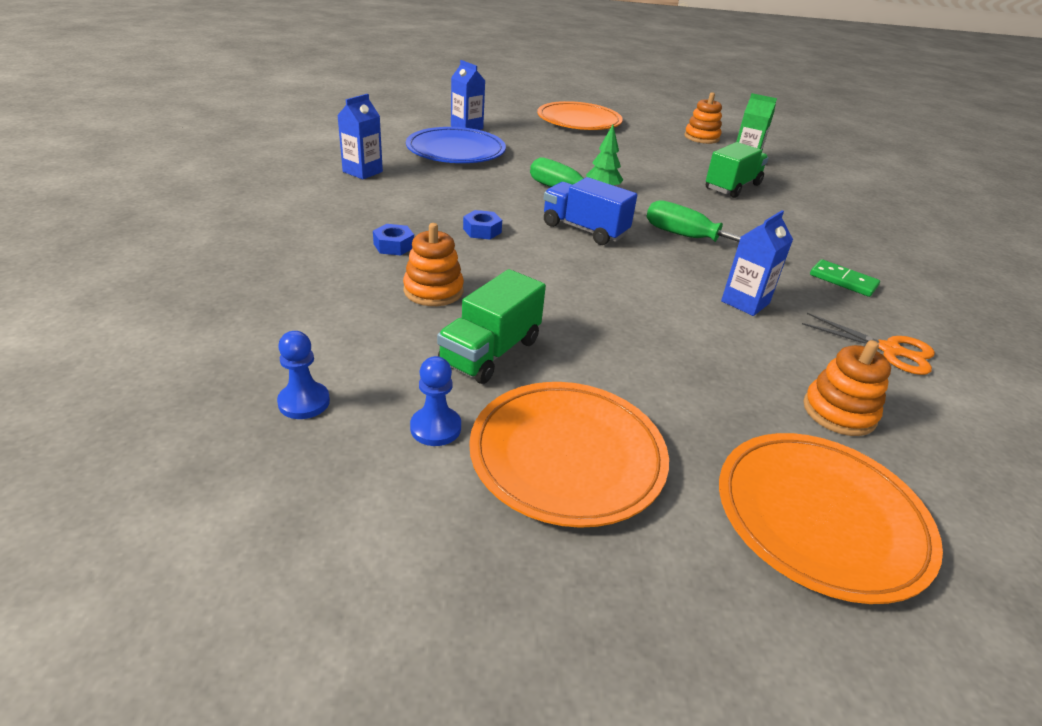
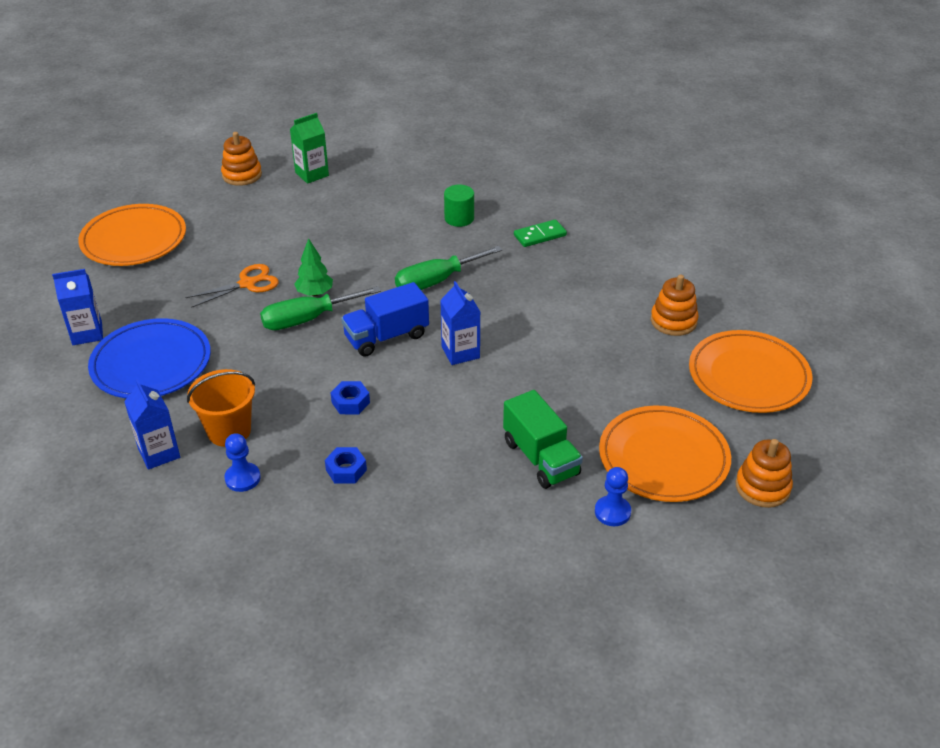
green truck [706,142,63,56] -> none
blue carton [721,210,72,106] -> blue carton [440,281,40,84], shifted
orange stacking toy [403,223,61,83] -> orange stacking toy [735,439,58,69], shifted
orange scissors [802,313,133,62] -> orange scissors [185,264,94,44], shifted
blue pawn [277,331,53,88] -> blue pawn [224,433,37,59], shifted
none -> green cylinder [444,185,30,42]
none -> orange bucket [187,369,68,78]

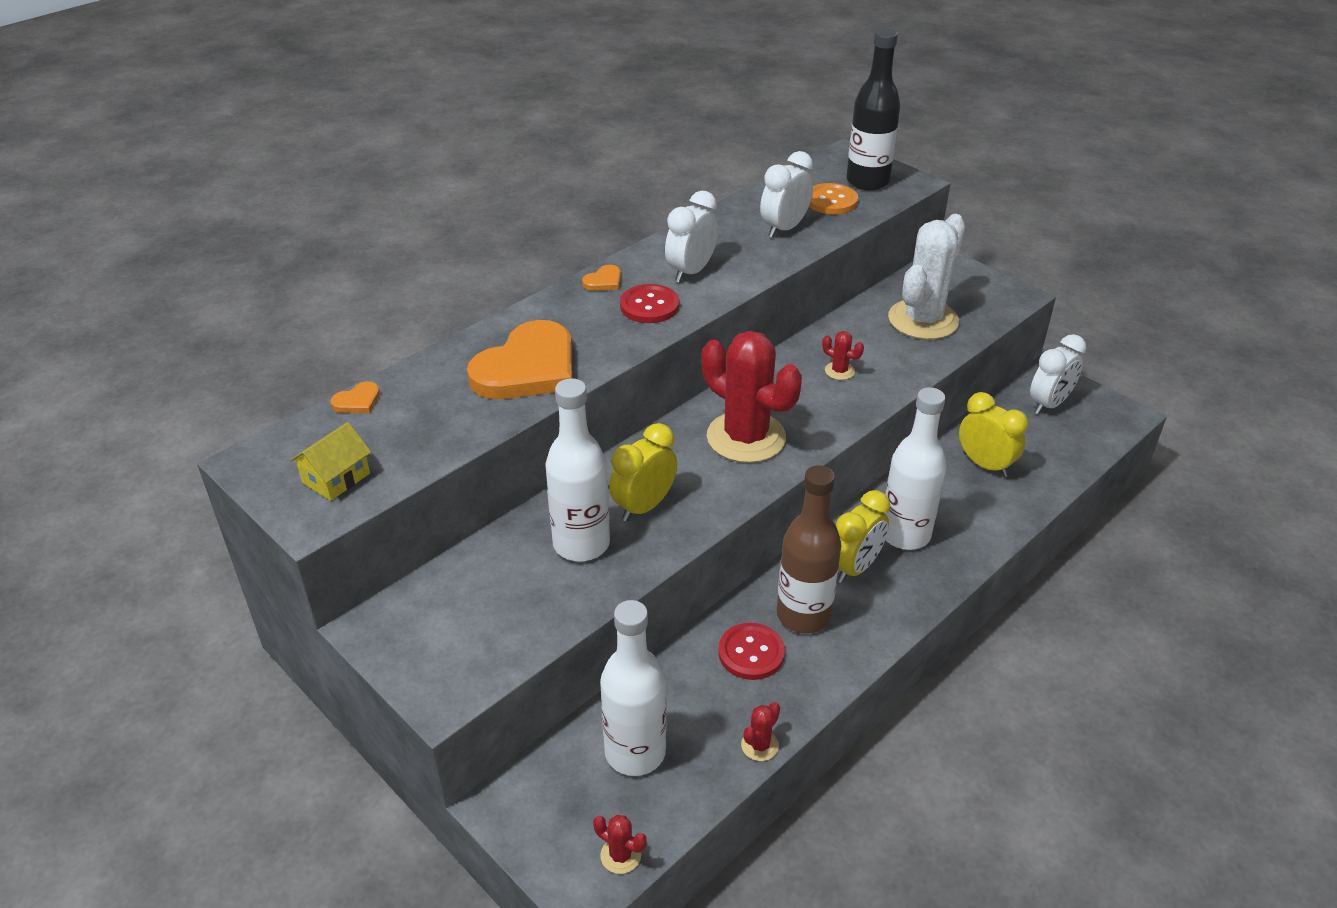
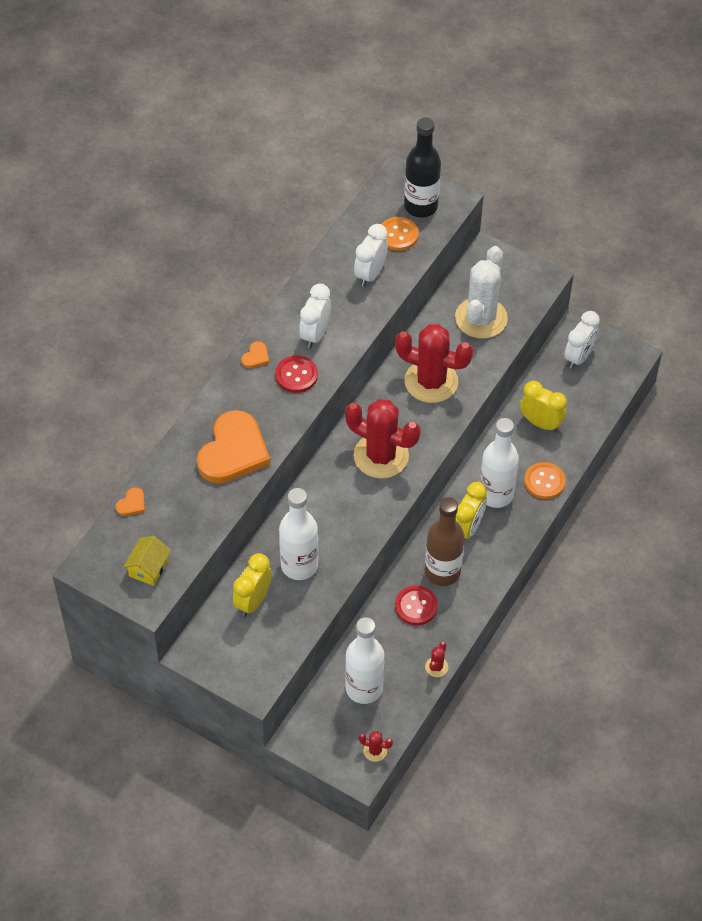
red cactus [822,331,42,49] -> red cactus [395,324,78,79], x2.47
yellow clock [609,423,68,99] -> yellow clock [233,553,39,64], shifted
none -> orange button [524,462,42,37]

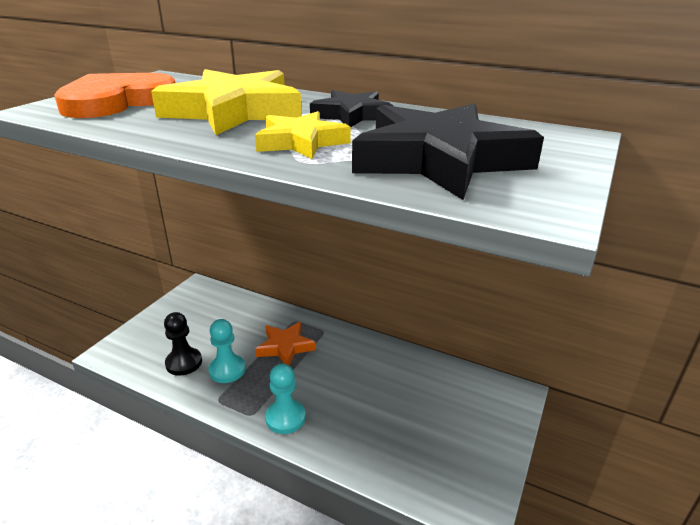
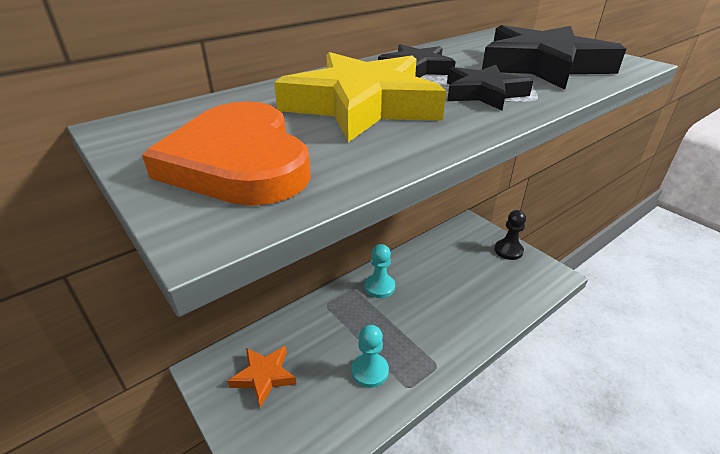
yellow star [255,111,96,48] -> black star [447,65,86,45]
black pawn [164,312,38,64] -> black pawn [494,210,32,50], shifted
orange star [255,322,61,43] -> orange star [227,346,70,62], shifted
turquoise pawn [265,364,40,70] -> turquoise pawn [365,244,30,54], shifted

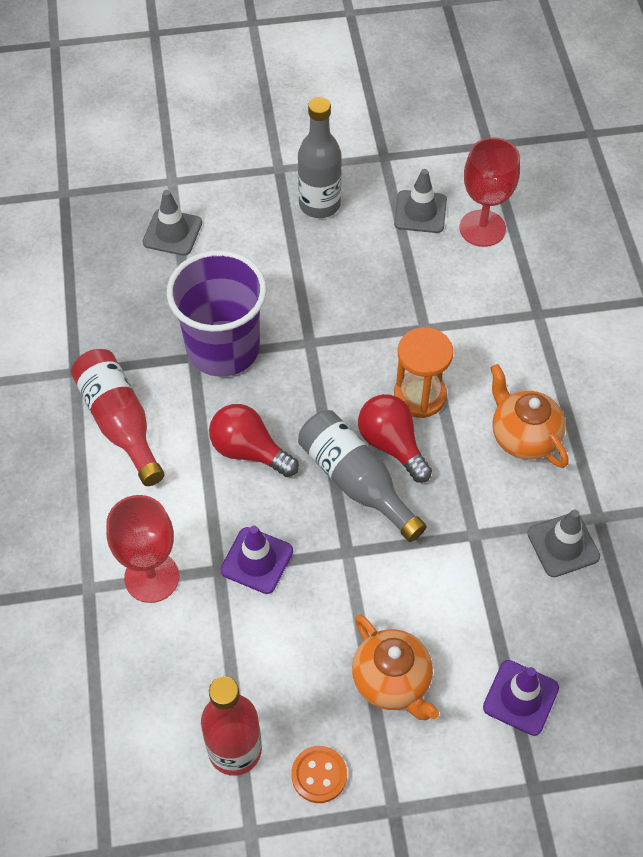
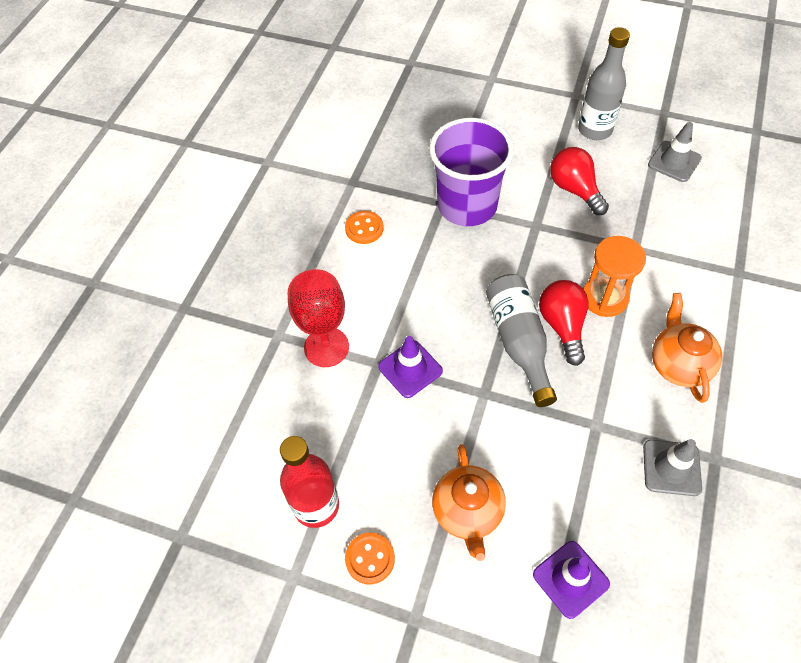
red goblet [460,137,60,110] -> none
grey traffic cone [142,190,60,66] -> none
red bottle [71,349,94,137] -> orange button [345,211,39,33]
red light bulb [209,404,90,73] -> red light bulb [550,147,59,68], shifted

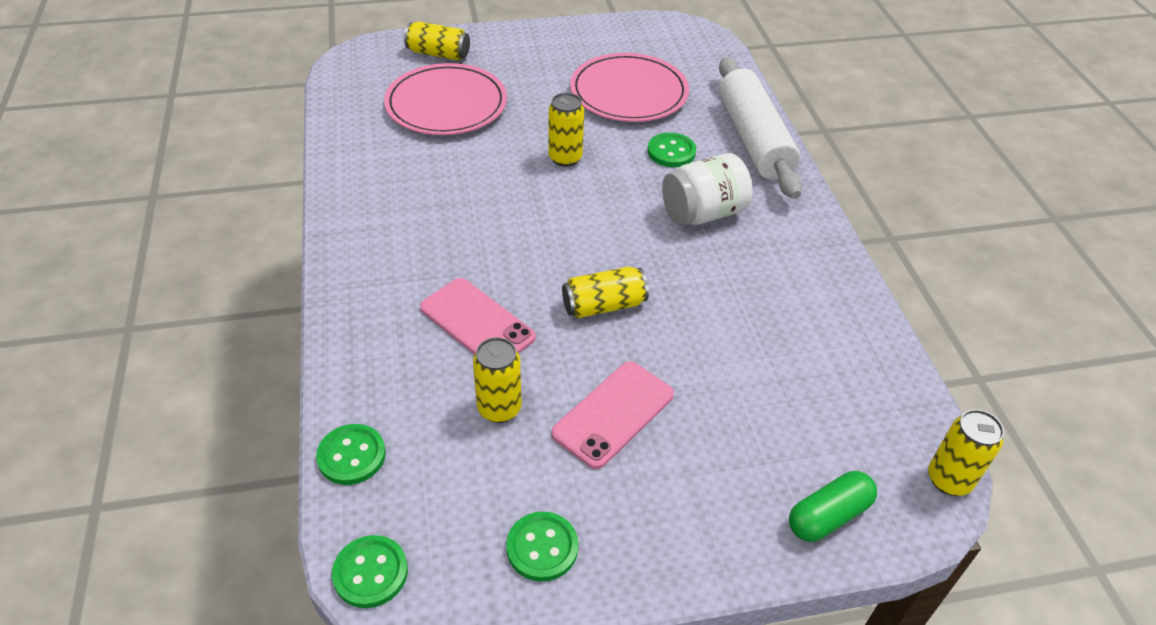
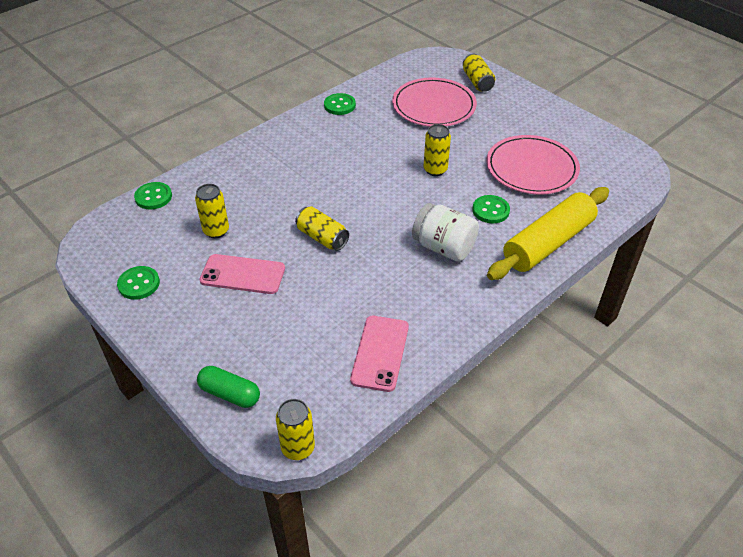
white rolling pin [719,57,83,142] -> yellow rolling pin [487,187,122,93]
pink phone [420,278,115,77] -> pink phone [350,316,59,76], shifted
green button [332,535,76,73] -> green button [324,93,32,22], shifted

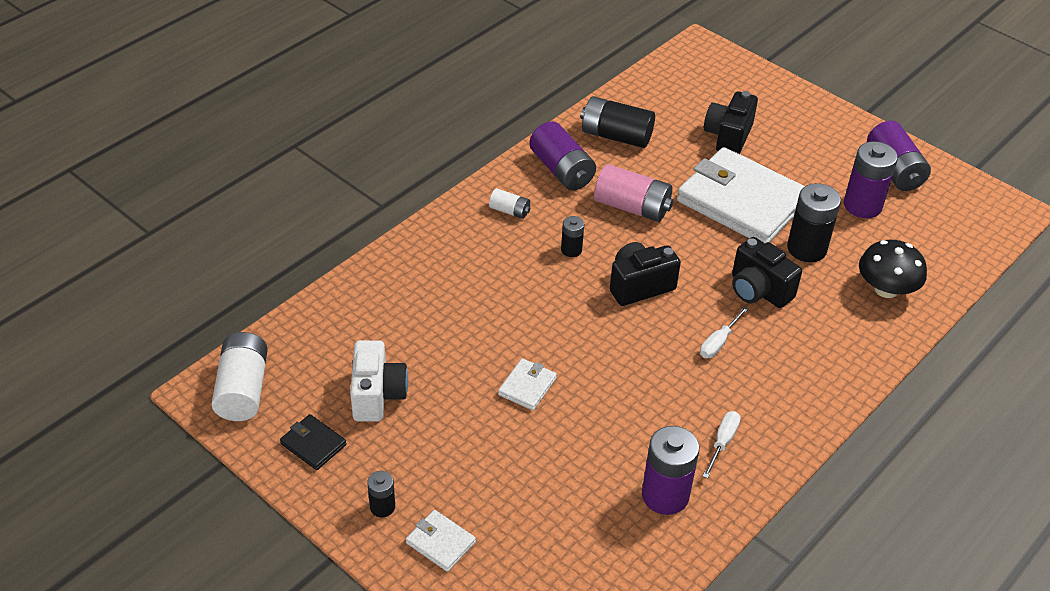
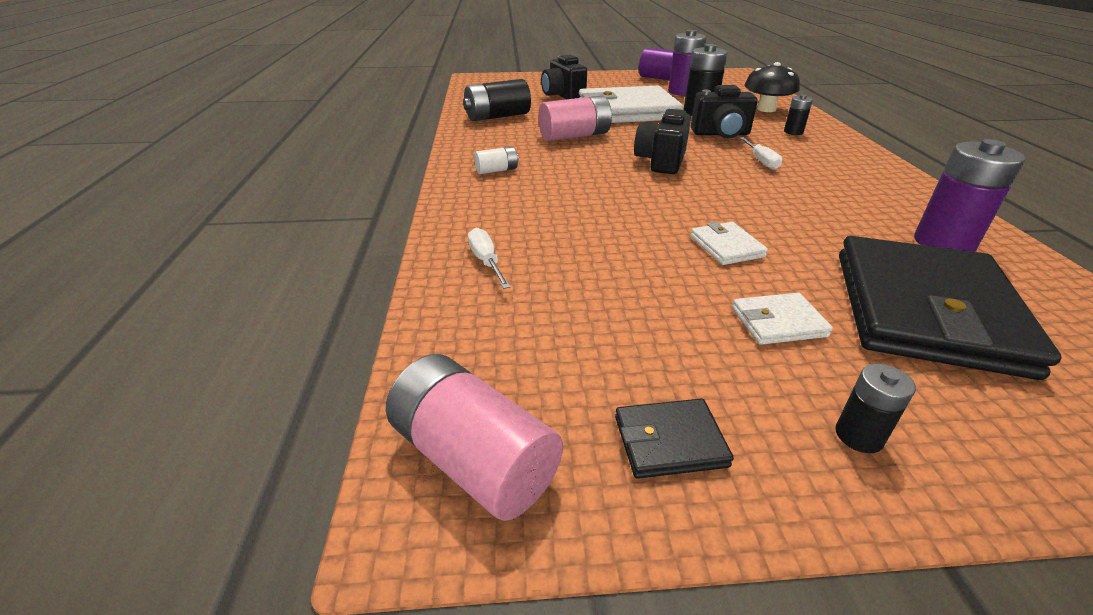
purple battery [530,121,66,69] -> none
black battery [561,216,23,41] -> black battery [784,94,29,41], shifted
white battery [211,332,57,89] -> pink battery [386,354,177,167]
white camera [350,340,58,81] -> none
white screwdriver [703,411,38,68] -> white screwdriver [468,228,42,61], shifted
white wallet [406,510,70,62] -> white wallet [732,293,101,52], shifted
none -> black wallet [839,236,223,144]

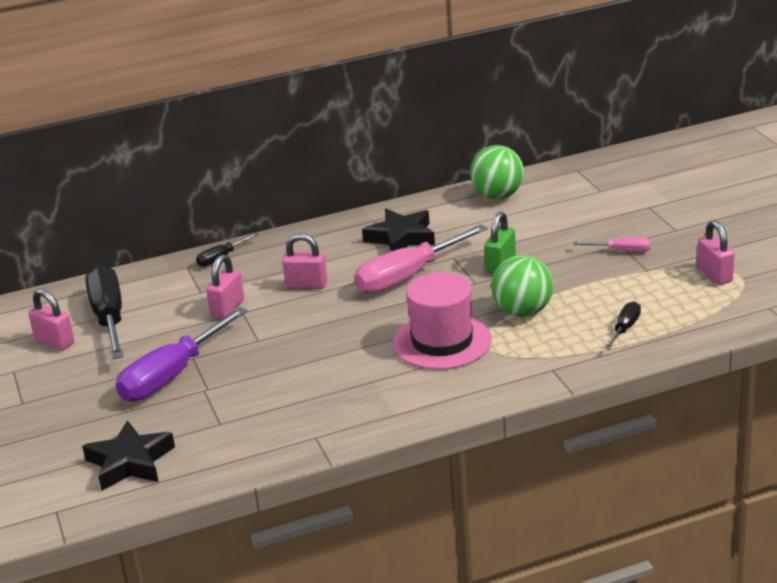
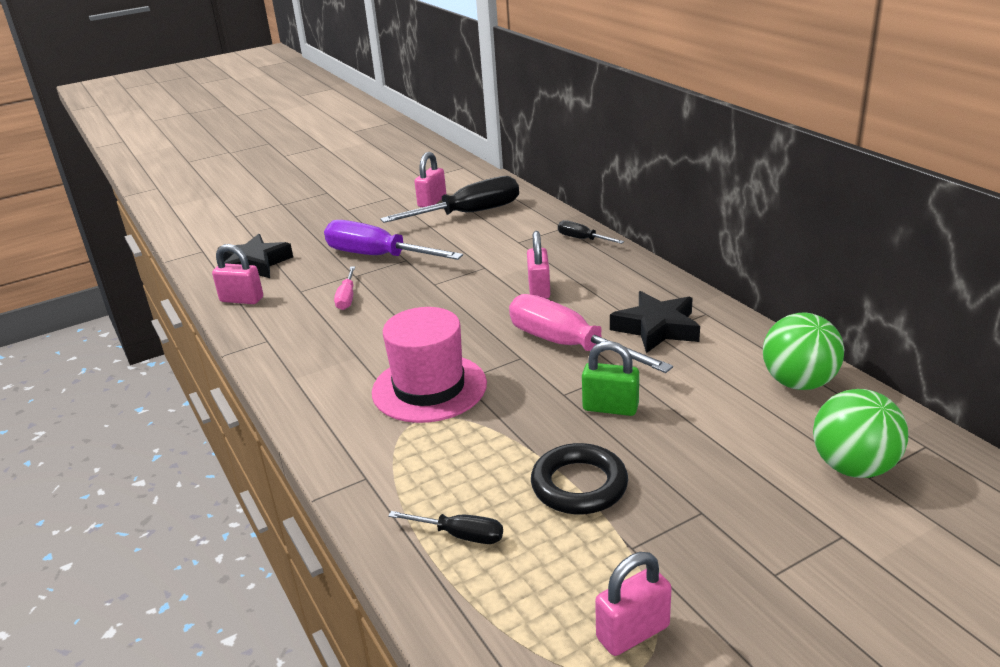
pink screwdriver [574,237,76,15] -> pink screwdriver [334,266,21,44], shifted
pink padlock [206,254,38,65] -> pink padlock [212,244,51,60], shifted
green ball [491,255,62,62] -> green ball [813,389,95,89], shifted
none -> black ring [531,443,97,71]

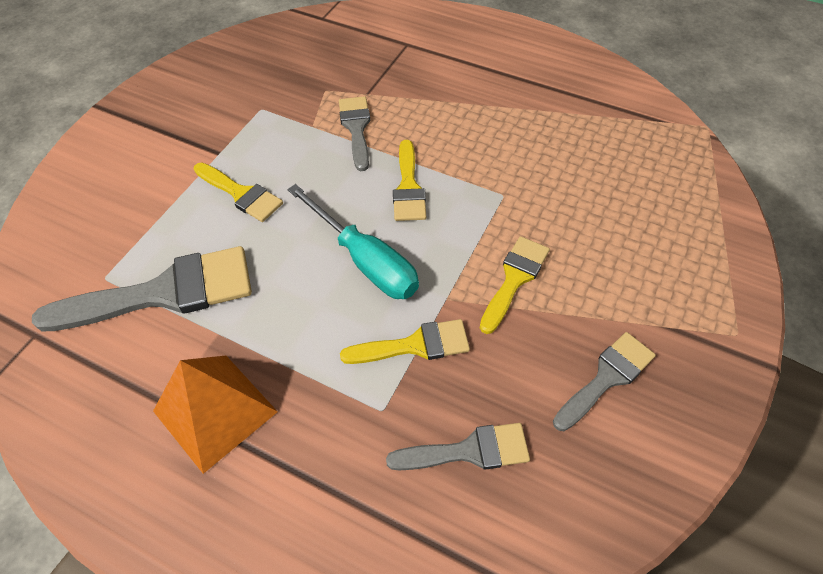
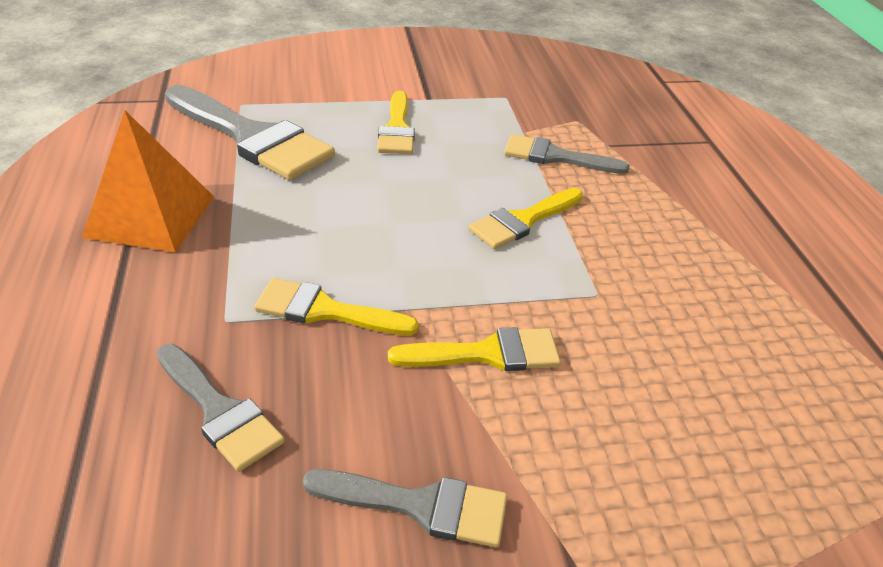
grey brush [339,96,31,75] -> grey brush [504,134,126,40], 120 degrees counterclockwise
turquoise screwdriver [287,184,132,115] -> none
yellow brush [340,319,130,45] -> yellow brush [254,278,165,58], 150 degrees clockwise

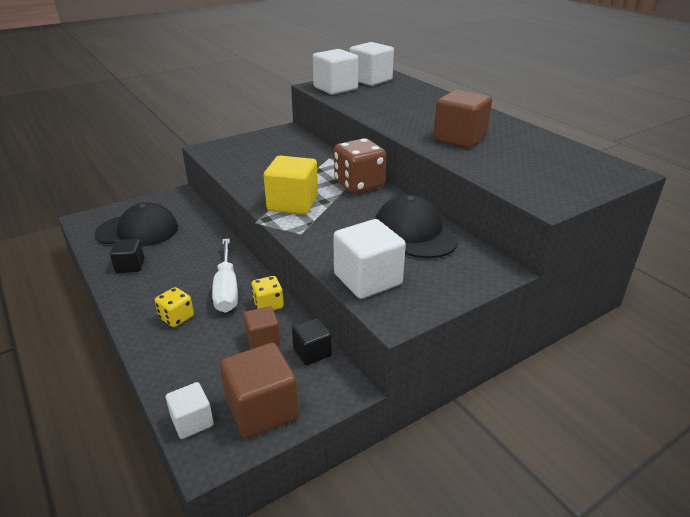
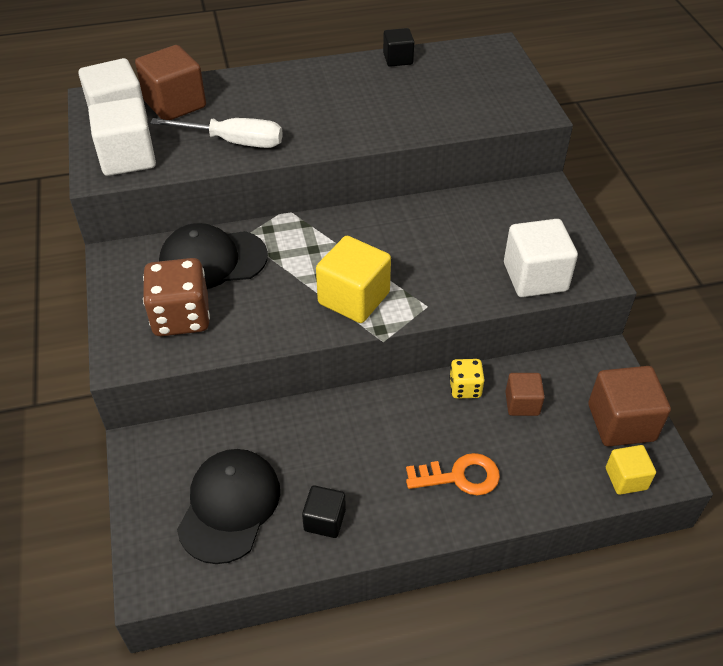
brown cube [433,90,59,58] -> brown cube [135,45,71,75], shifted
brown dice [334,138,52,55] -> brown dice [143,258,67,78], shifted
black cap [375,195,83,63] -> black cap [159,223,109,66], shifted
white screwdriver [212,239,26,74] -> white screwdriver [150,118,133,30], shifted
yellow dice [155,287,39,40] -> orange key [406,453,94,42]
black cube [292,318,40,47] -> black cube [383,28,31,39], shifted
white cube [166,382,48,57] -> yellow cube [606,445,50,50]

